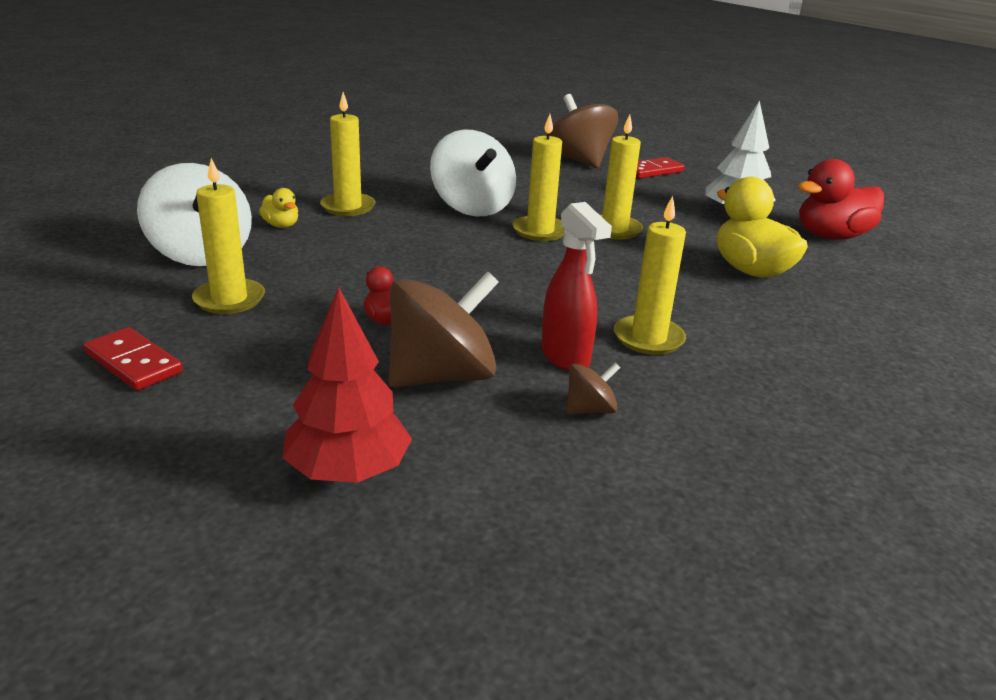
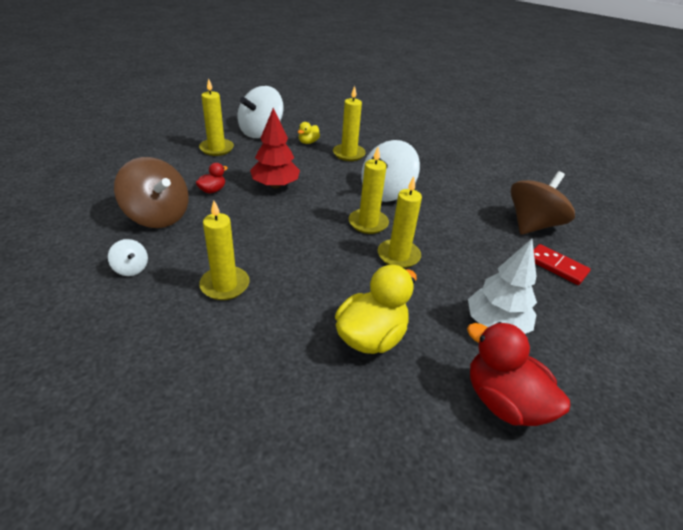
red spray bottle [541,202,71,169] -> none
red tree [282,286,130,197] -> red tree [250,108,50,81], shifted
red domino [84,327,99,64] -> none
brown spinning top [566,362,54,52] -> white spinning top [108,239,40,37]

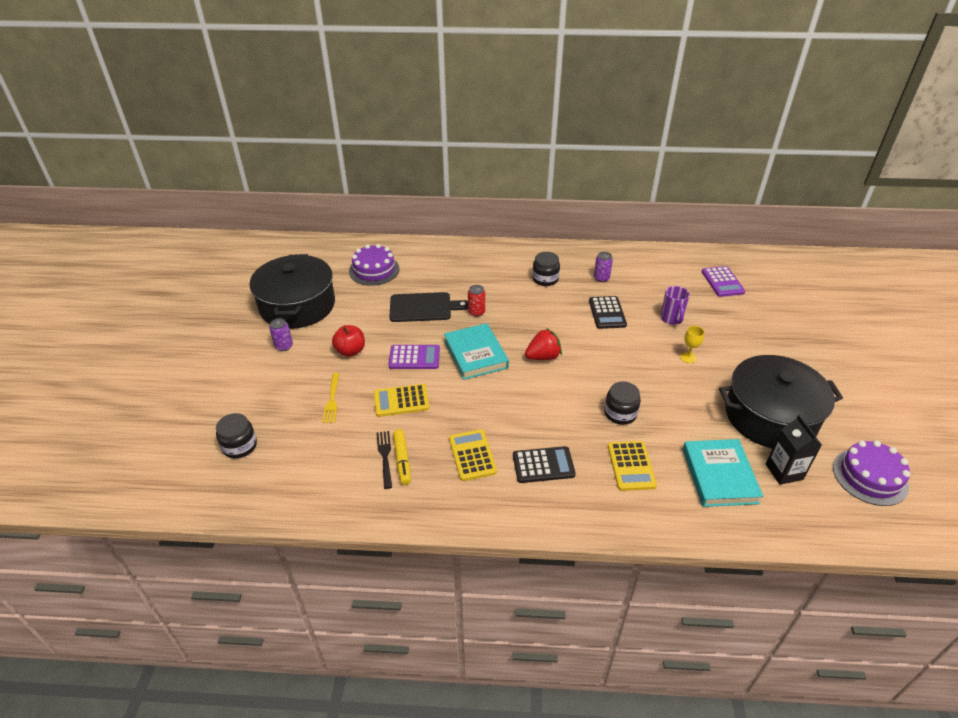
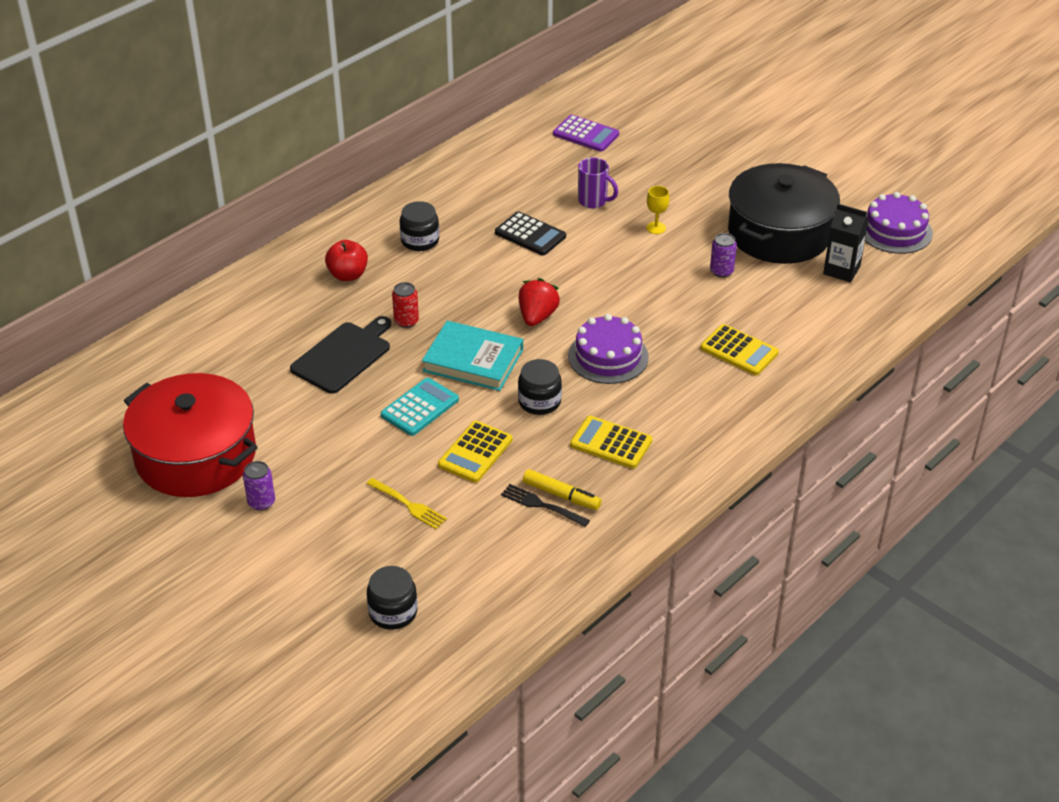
purple cake [349,244,51,42] -> purple cake [568,314,81,70], shifted
purple can [594,252,19,30] -> purple can [710,233,27,44], shifted
black pot [250,254,85,75] -> red pot [123,373,135,124]
red apple [332,325,33,32] -> red apple [325,240,43,41], shifted
purple calculator [388,345,52,24] -> turquoise calculator [381,378,78,58]
black jar [604,381,37,44] -> black jar [518,359,44,56], shifted
turquoise book [683,439,80,68] -> none
black calculator [513,446,63,37] -> none

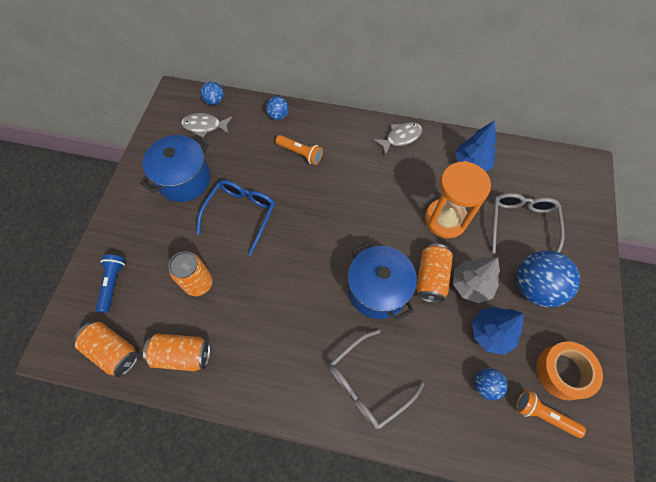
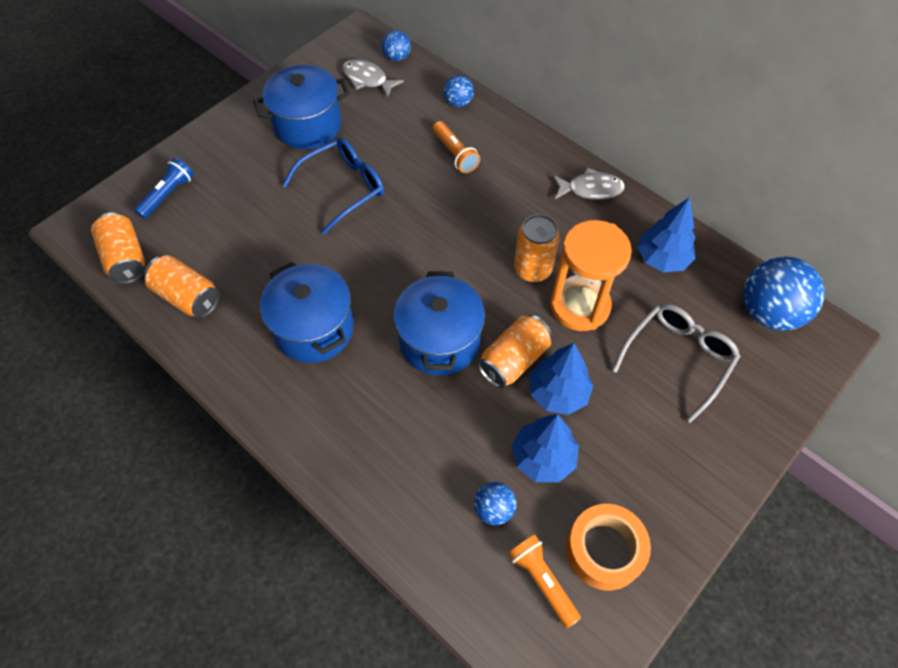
orange can [169,251,44,45] -> orange can [514,214,46,68], shifted
blue ball [517,251,63,56] -> blue ball [743,257,82,74], shifted
grey tree [453,257,47,46] -> blue tree [530,343,63,72]
grey glasses [329,329,96,100] -> none
none -> blue pot [260,262,94,101]

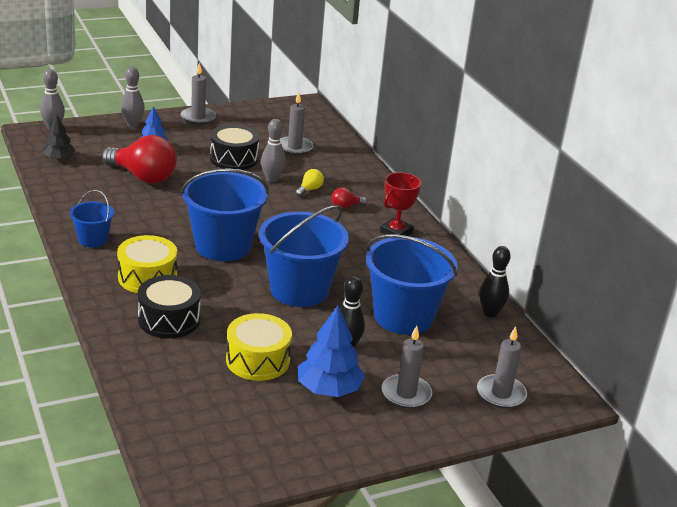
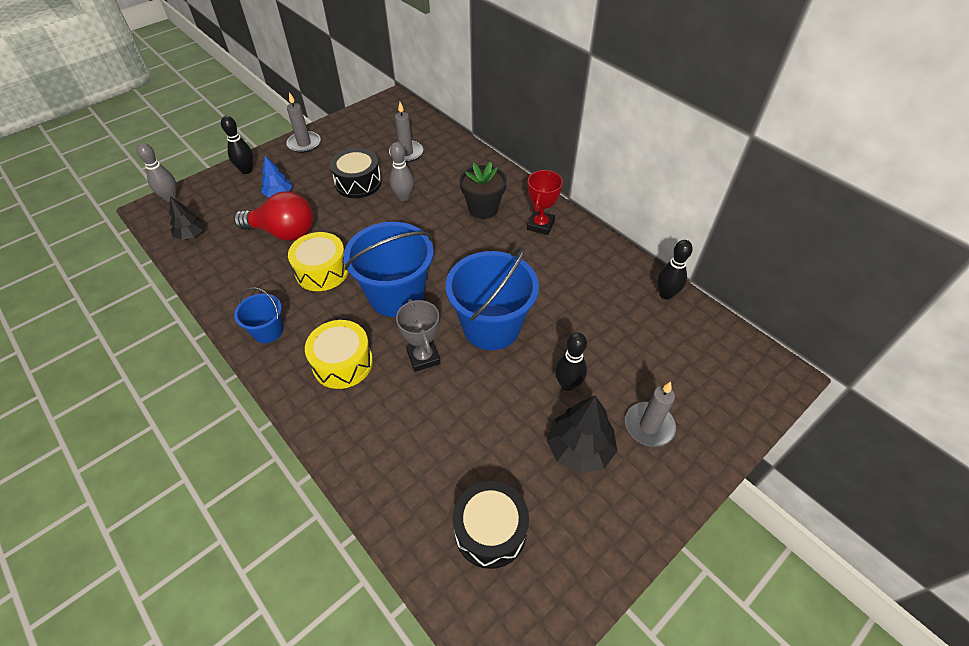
grey bowling pin [121,67,24,61] -> black bowling pin [221,116,32,58]
yellow light bulb [295,169,29,28] -> none
red light bulb [332,187,35,22] -> black flower pot [460,162,47,57]
blue bucket [366,234,92,101] -> none
black drum [138,275,63,63] -> black drum [453,481,76,88], shifted
blue tree [298,306,67,91] -> black tree [547,396,70,78]
yellow drum [226,313,66,68] -> yellow drum [288,232,60,59], shifted
grey candle [477,326,50,82] -> none
none -> grey trophy [396,299,44,73]

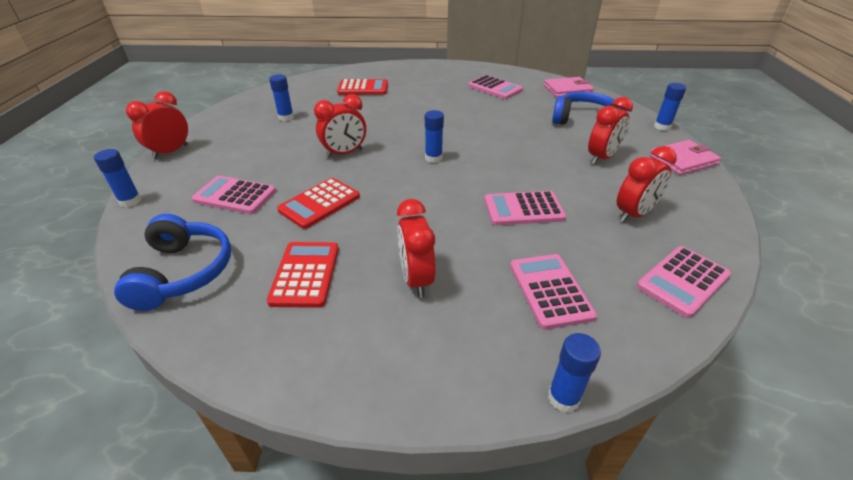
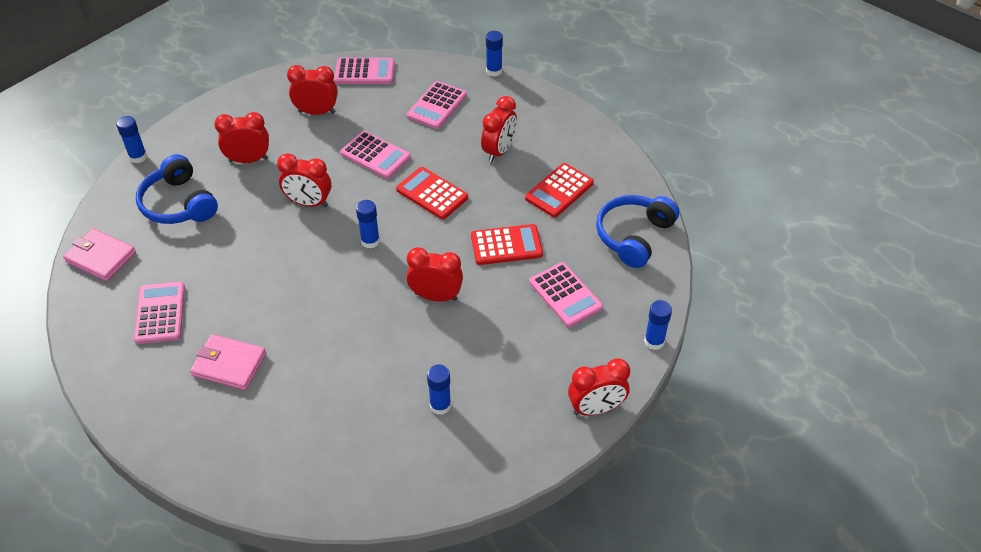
red calculator [337,79,51,16] -> red calculator [396,167,72,52], shifted
pink wallet [650,140,71,35] -> pink wallet [190,334,76,56], shifted
none -> red clock [277,153,54,54]

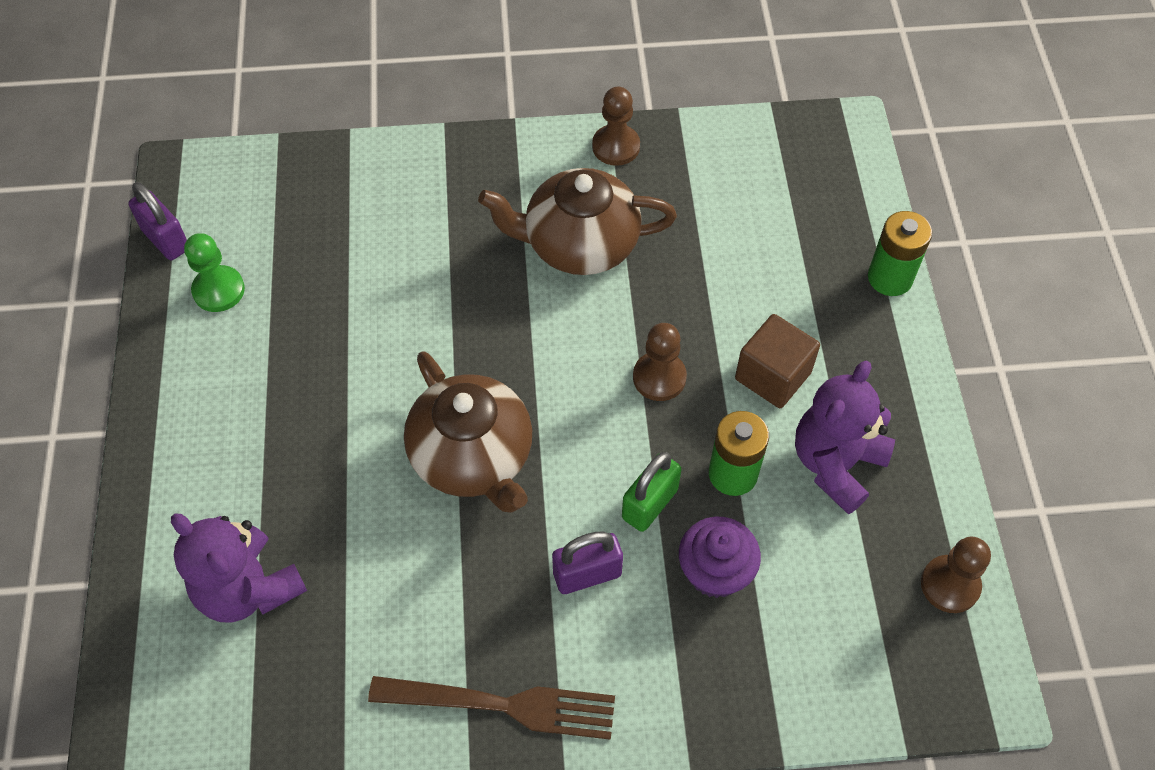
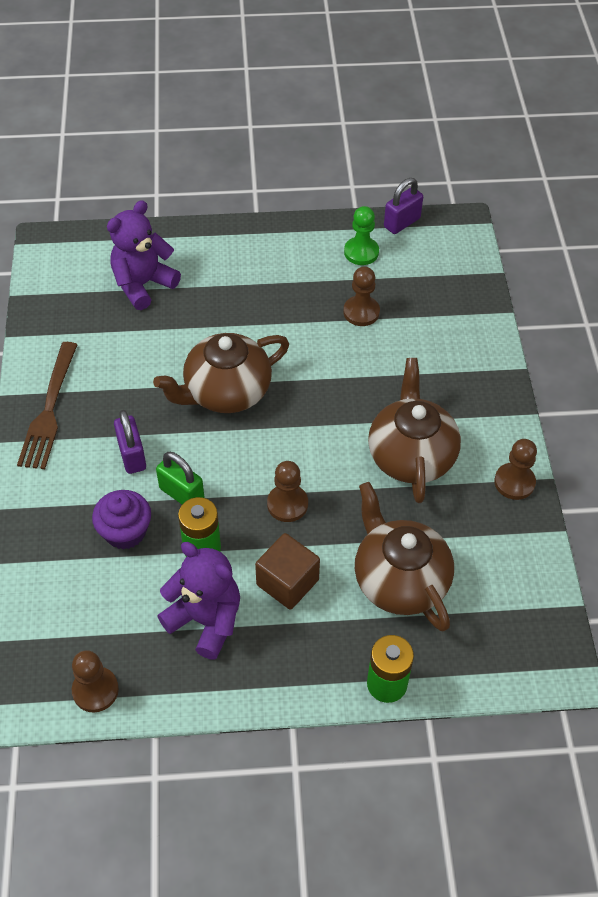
none -> brown pawn [343,267,37,59]
none -> brown teapot [355,482,99,149]

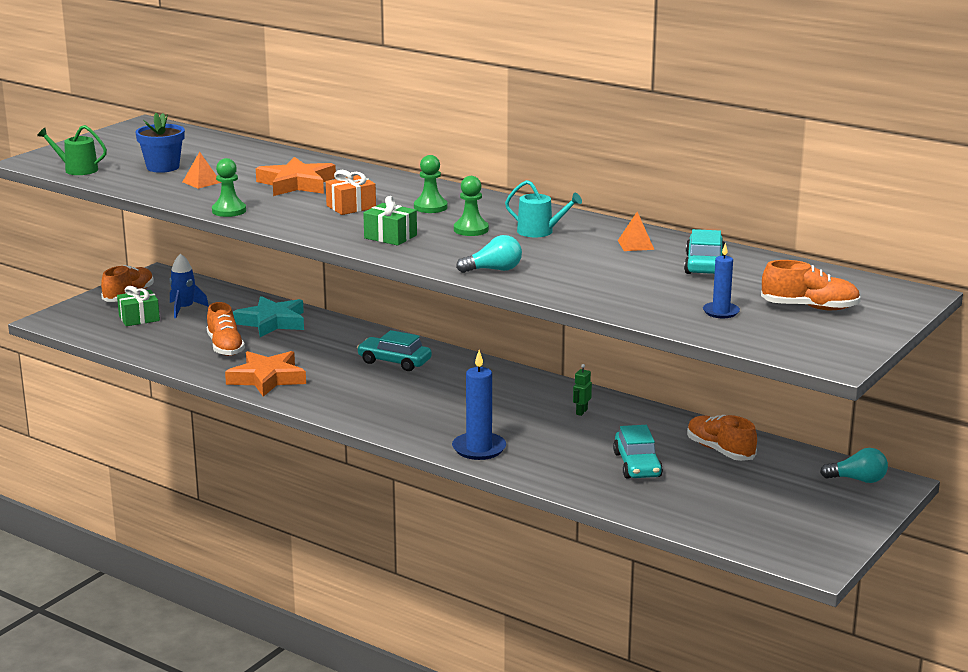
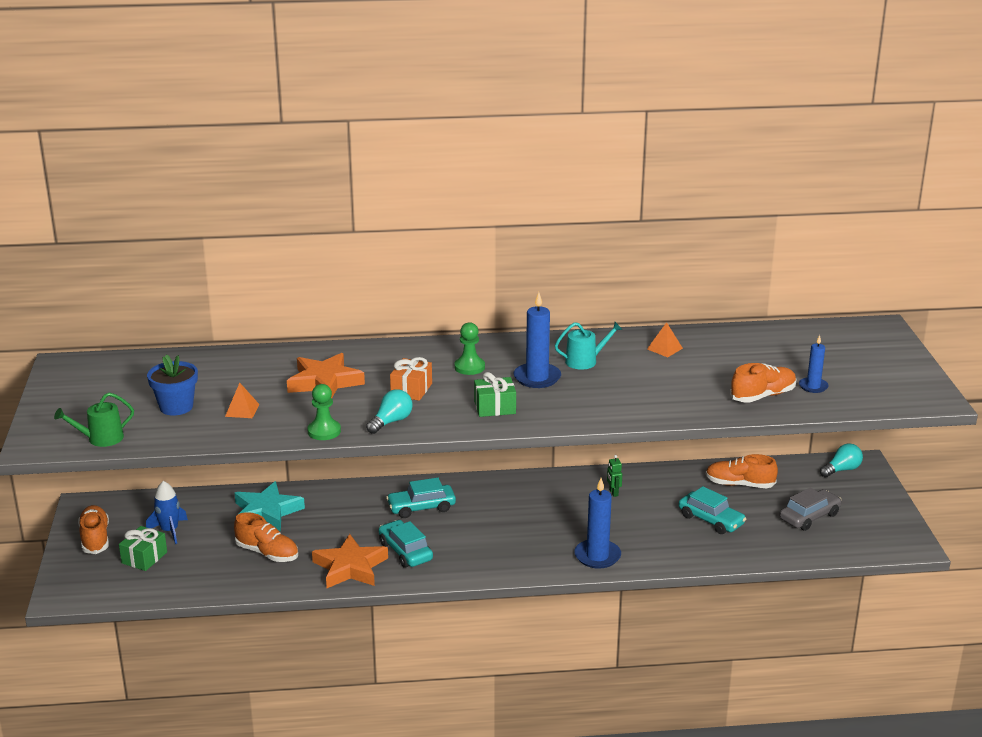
green pawn [454,176,35,60] -> blue candle [514,292,47,96]
turquoise car [684,229,41,45] -> turquoise car [379,520,54,48], shifted
turquoise light bulb [456,235,66,38] -> turquoise light bulb [366,389,47,45], shifted
orange shoe [761,260,100,50] -> orange shoe [730,363,67,40], shifted
none -> grey car [779,487,63,44]

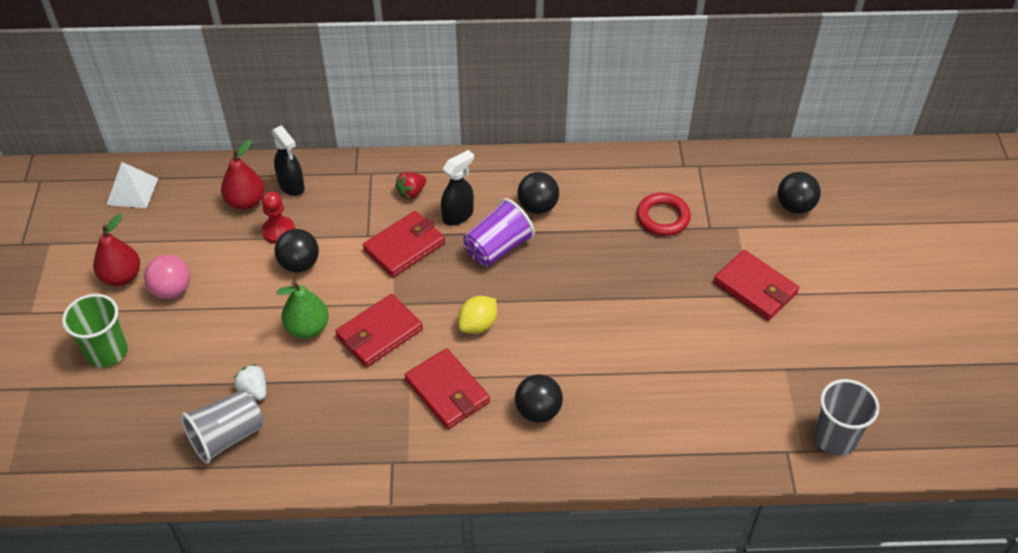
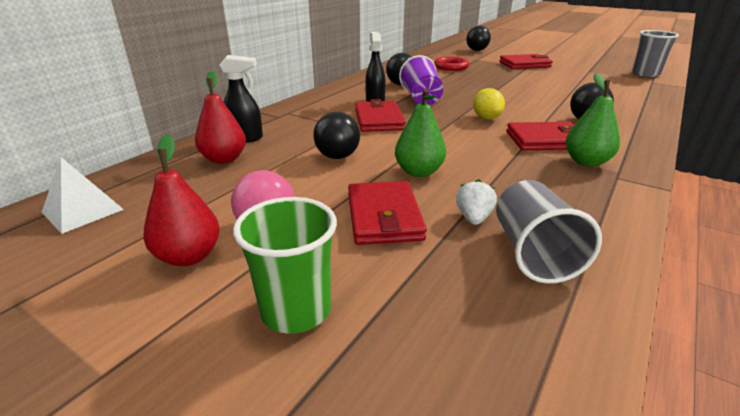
red strawberry [395,172,31,27] -> none
red pawn [262,191,33,53] -> none
red wallet [335,294,88,73] -> red wallet [348,181,79,64], shifted
white strawberry [234,364,32,36] -> white strawberry [456,179,41,46], 105 degrees clockwise
none -> green pear [566,73,54,94]

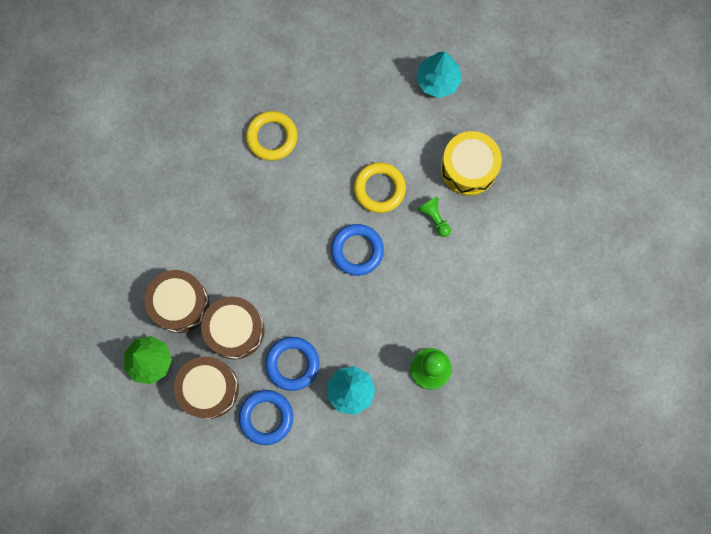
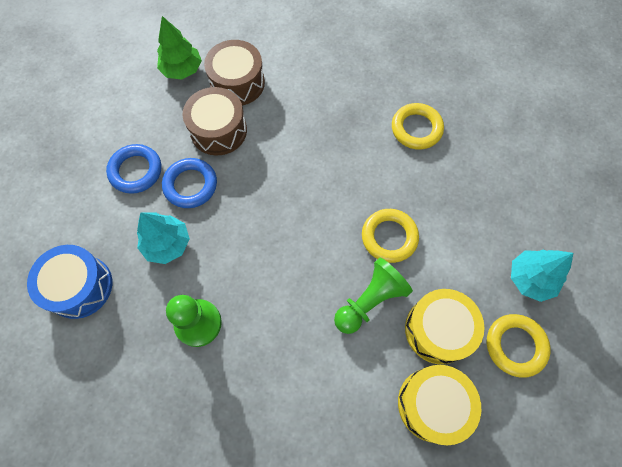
green pawn [417,197,34,40] -> green pawn [334,257,79,77], x1.72
blue ring [331,224,53,52] -> none
brown drum [174,357,65,62] -> none
none -> blue drum [27,245,85,74]
none -> yellow ring [487,314,63,64]
none -> yellow drum [398,365,83,80]

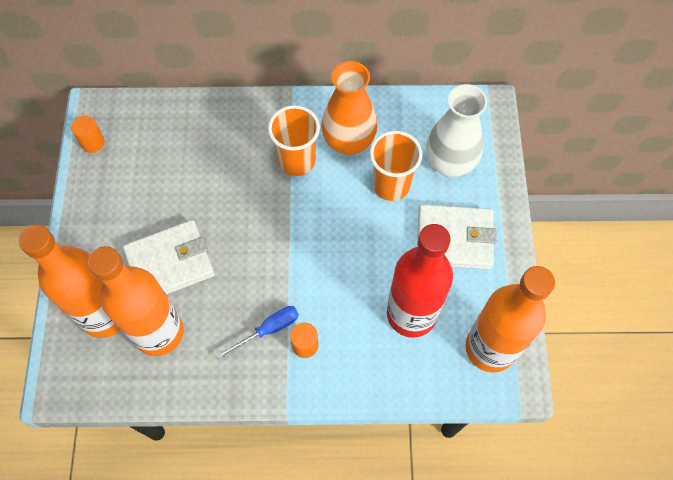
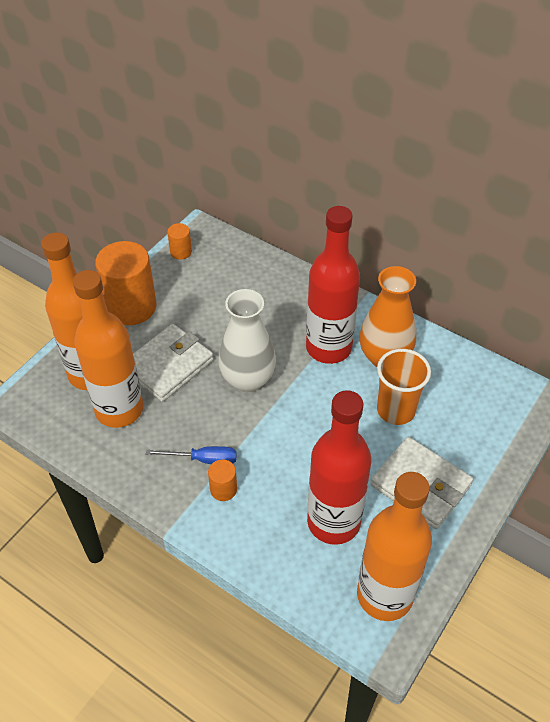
white vase [426,84,61,93] -> white vase [218,289,58,103], shifted
orange cup [268,105,52,71] -> red bottle [306,206,54,158]
white wallet [123,220,92,75] -> white wallet [133,324,81,78], 60 degrees counterclockwise
none -> orange cylinder [95,241,61,84]

